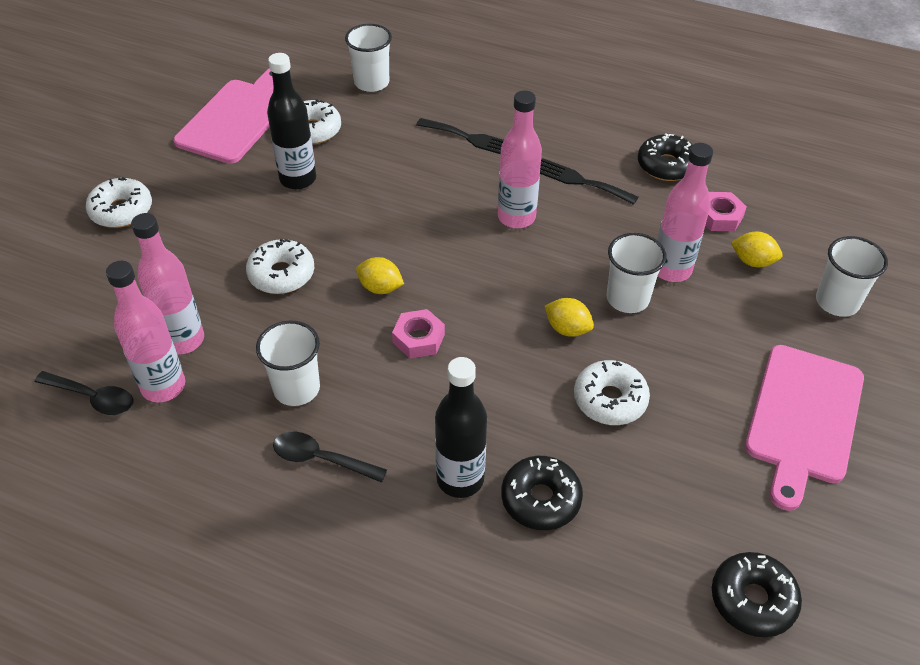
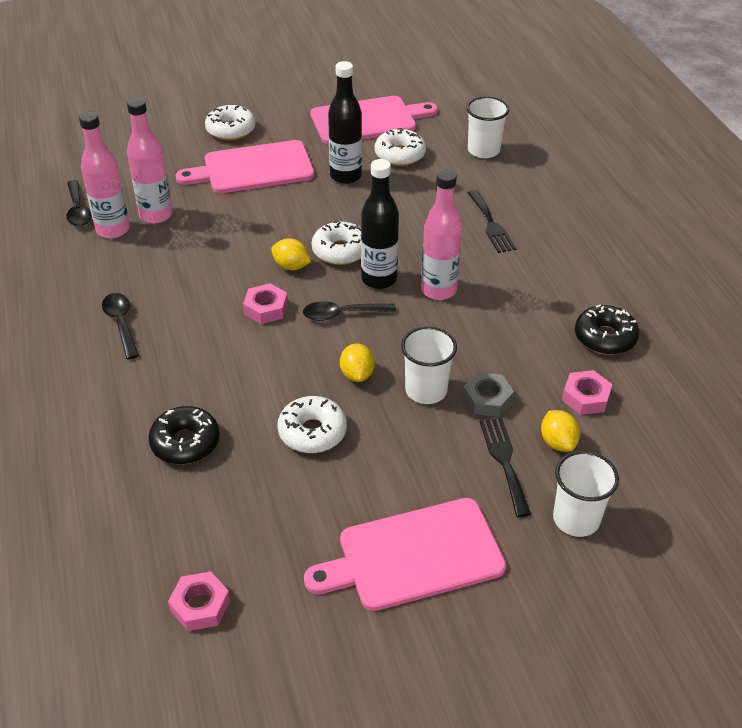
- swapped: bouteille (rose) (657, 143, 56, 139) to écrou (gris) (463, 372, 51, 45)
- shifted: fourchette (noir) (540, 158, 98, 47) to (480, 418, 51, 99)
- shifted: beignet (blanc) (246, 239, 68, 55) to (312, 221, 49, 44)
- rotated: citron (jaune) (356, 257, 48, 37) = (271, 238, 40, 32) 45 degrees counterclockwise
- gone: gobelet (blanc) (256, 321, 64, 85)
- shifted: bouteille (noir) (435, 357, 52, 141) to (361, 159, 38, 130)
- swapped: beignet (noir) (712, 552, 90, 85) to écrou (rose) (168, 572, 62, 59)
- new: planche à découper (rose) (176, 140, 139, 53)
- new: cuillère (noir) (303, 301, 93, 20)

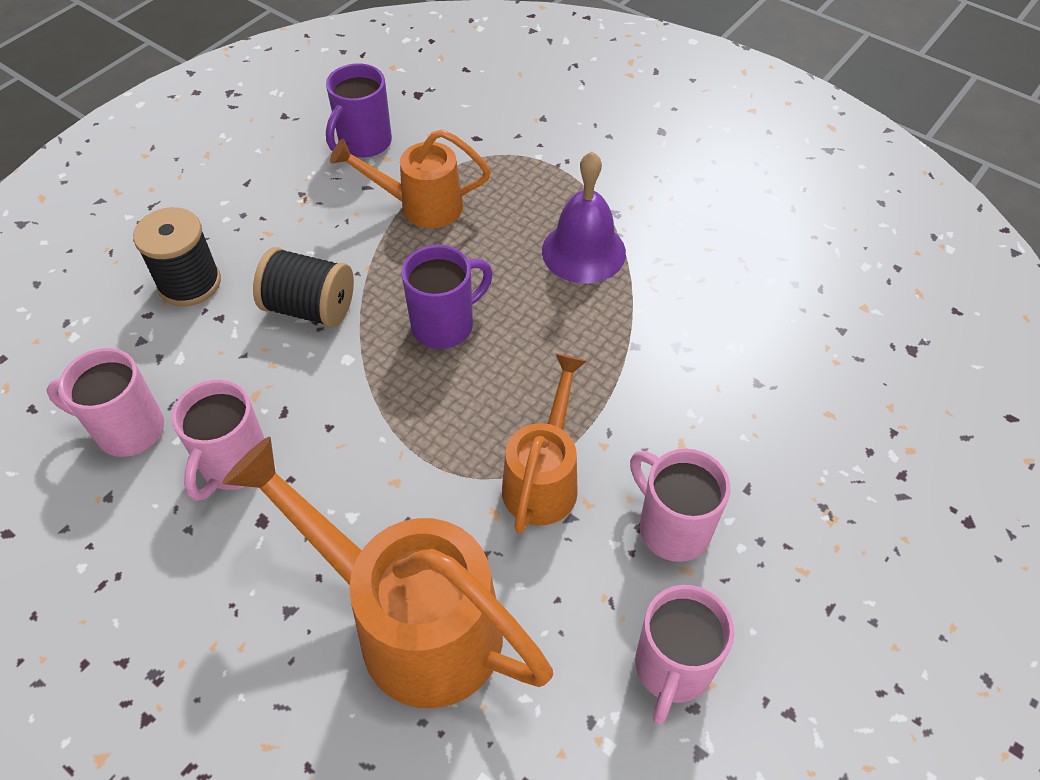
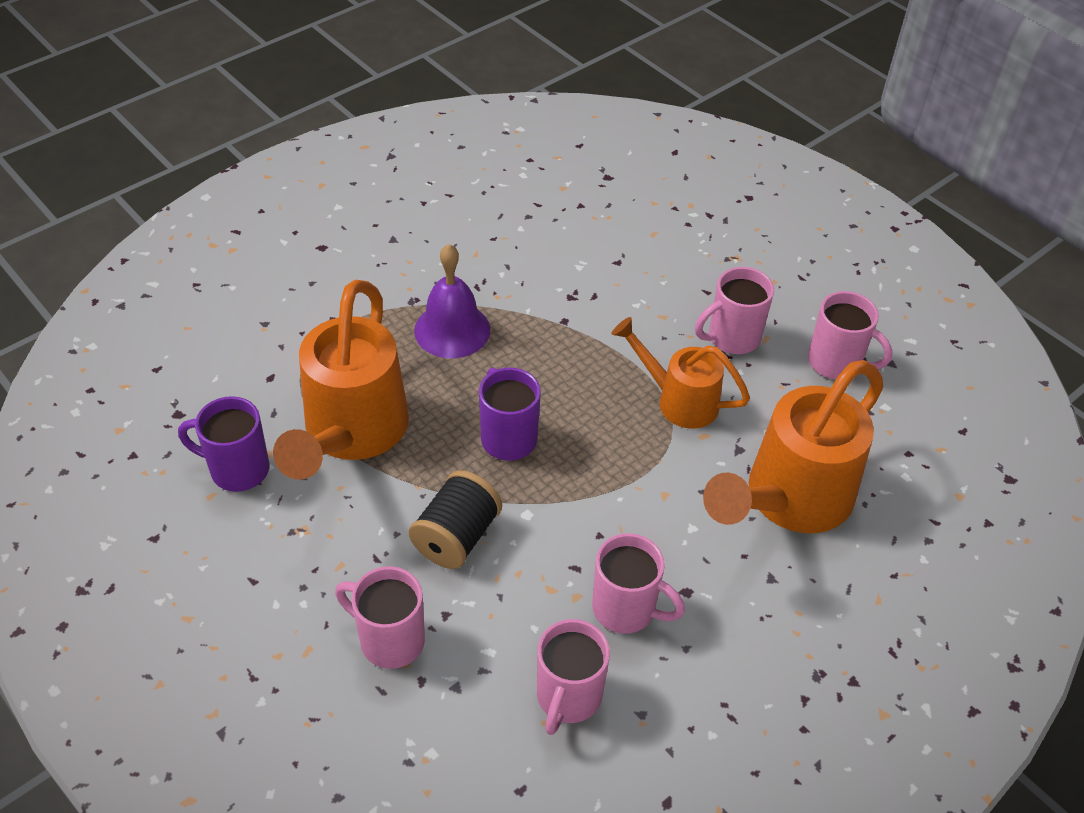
- rotated: tasse (violet) (326, 63, 66, 95) = (178, 396, 91, 96) 150 degrees clockwise
- scaled: arrosoir (orange) (330, 129, 161, 99) = (273, 279, 136, 201) x1.69
- swapped: bobine (noir) (133, 207, 88, 99) to tasse (rose) (335, 566, 90, 103)

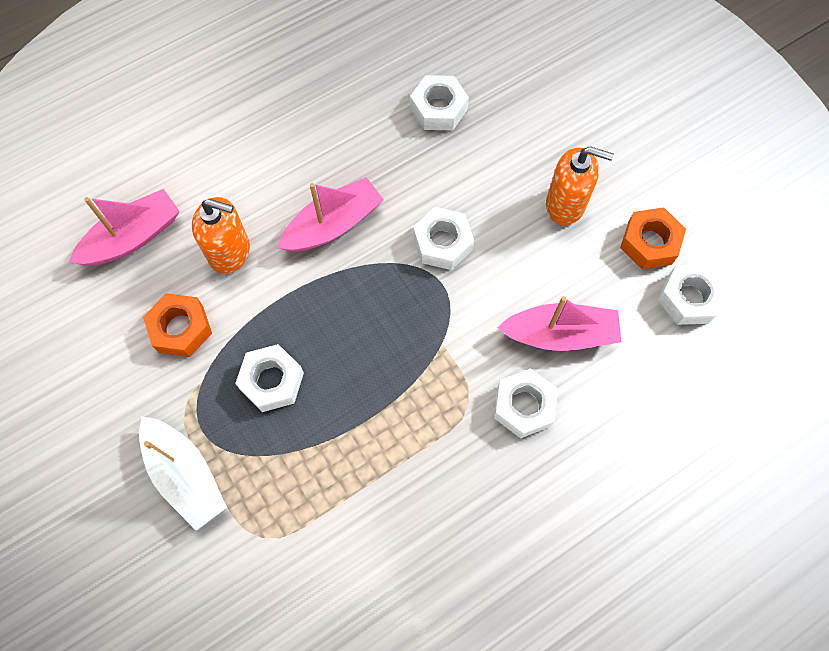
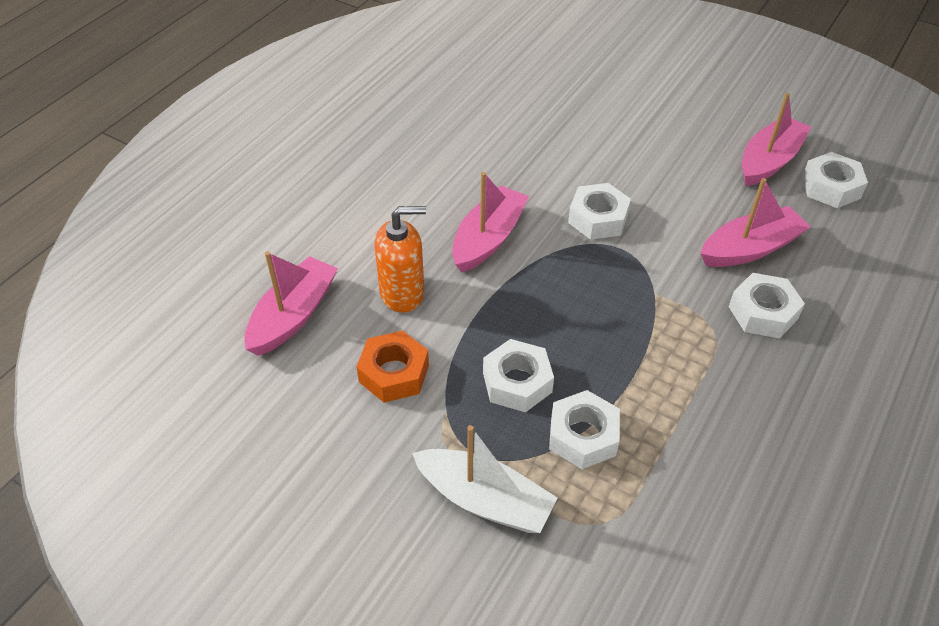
- shifted: écrou (blanc) (410, 75, 59, 56) to (549, 390, 71, 79)
- gone: distributeur de savon (orange) (546, 146, 68, 79)
- swapped: écrou (orange) (620, 207, 66, 62) to bateau (rose) (742, 92, 69, 94)

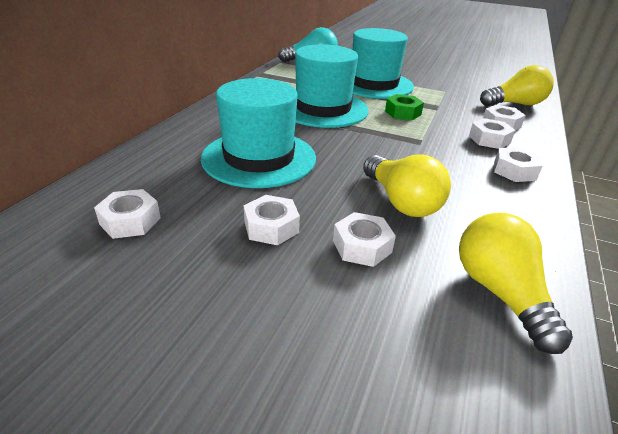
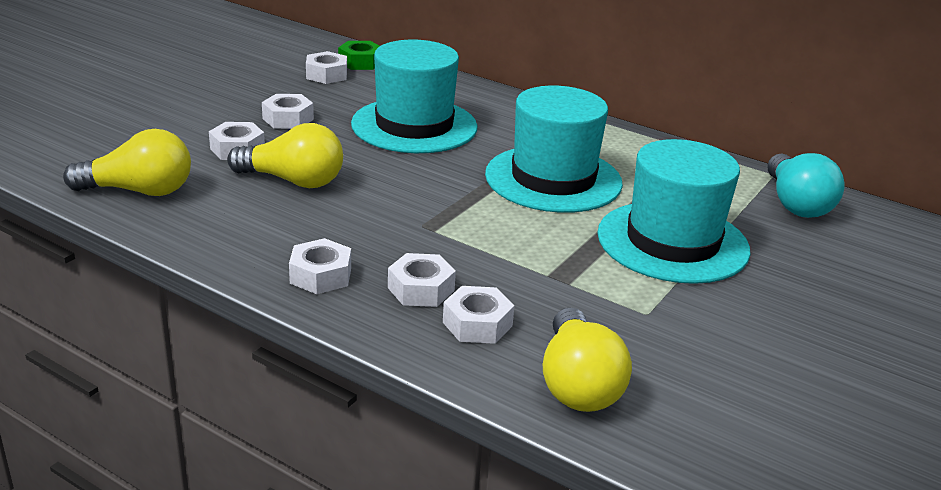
- shifted: écrou (vert) (385, 94, 39, 26) to (338, 41, 42, 29)
- rotated: ampoule (jaune) (363, 155, 88, 62) = (227, 123, 116, 65) 150 degrees counterclockwise

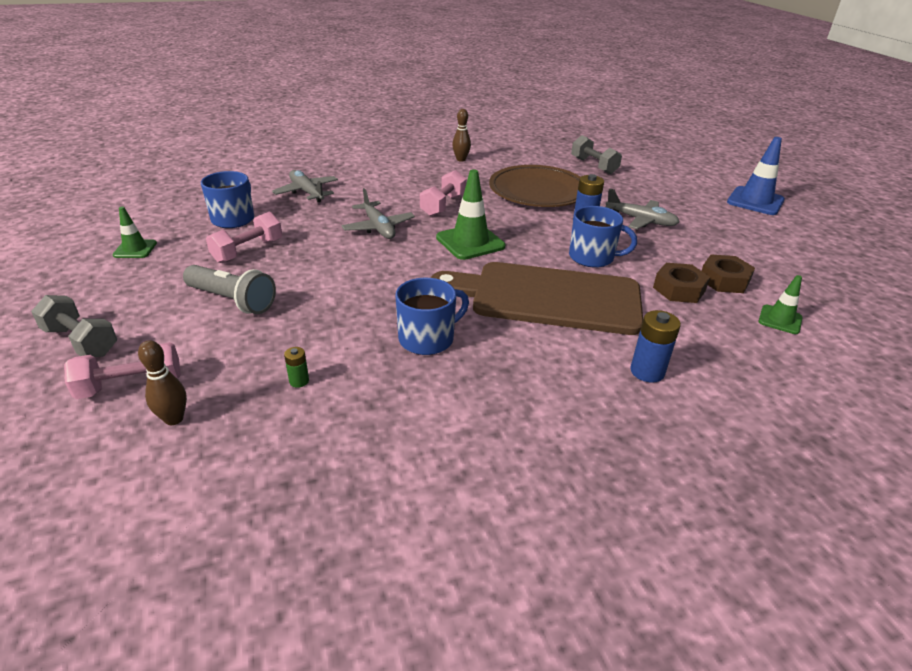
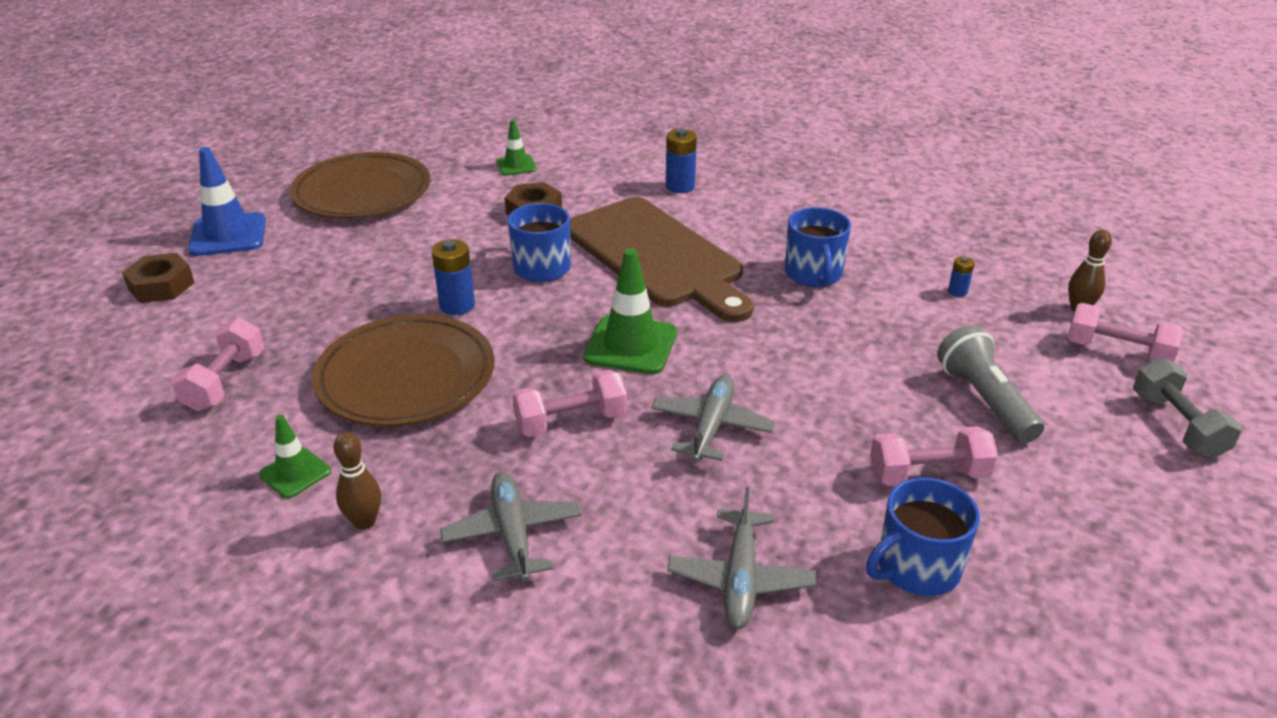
- repainted: haltère (gris) (571, 135, 51, 39) to haltère (rose) (171, 317, 93, 95)
- shifted: avion (gris) (606, 188, 74, 41) to (440, 472, 142, 110)
- shifted: cône de chantier (vert) (112, 207, 45, 51) to (259, 415, 72, 84)
- shifted: écrou (marron) (702, 255, 53, 38) to (122, 253, 73, 50)
- rotated: tasse (bleu) (395, 278, 74, 77) = (785, 207, 66, 80) 105 degrees counterclockwise
- repainted: pile (vert) (284, 347, 25, 41) to pile (bleu) (948, 256, 26, 41)
- new: assiette (marron) (290, 152, 140, 66)

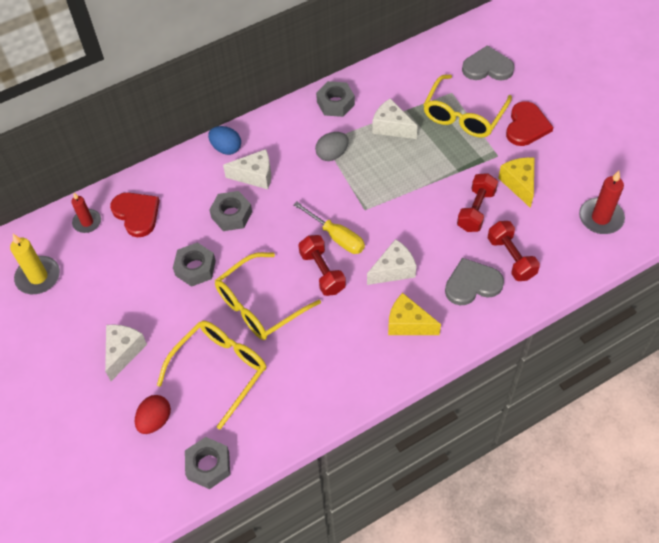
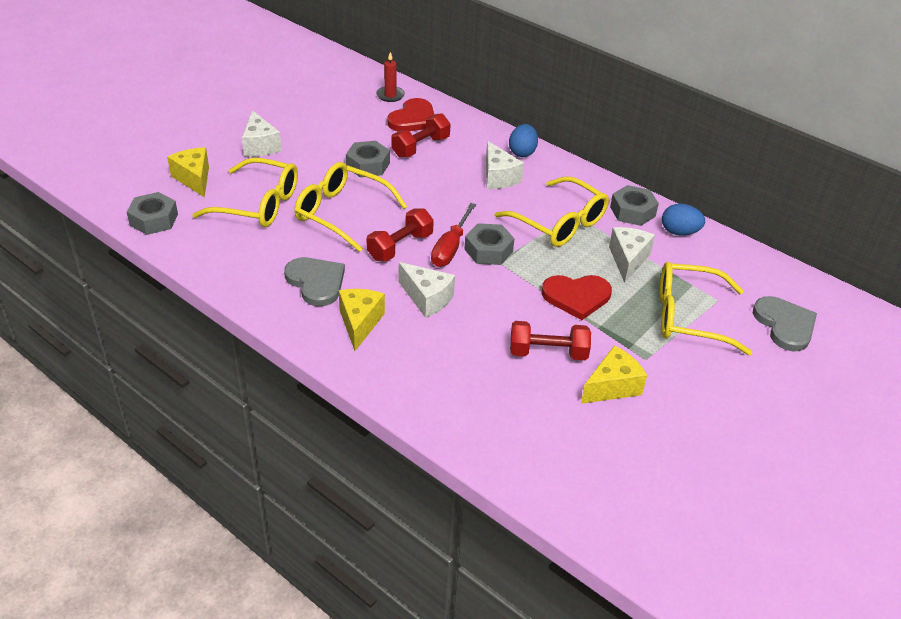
- shifted: cœur (rouge) (506, 101, 48, 45) to (541, 275, 71, 45)
- swapped: œuf (gris) (315, 132, 34, 29) to lunettes (jaune) (495, 176, 114, 71)
- gone: bougie (rouge) (579, 171, 46, 63)
- shifted: écrou (gris) (209, 191, 43, 40) to (464, 223, 51, 42)
- repainted: tournevis (jaune) (293, 202, 72, 52) to tournevis (rouge) (431, 203, 45, 64)
- shifted: haltère (rouge) (488, 221, 52, 60) to (391, 113, 60, 45)
- gone: bougie (jaune) (10, 234, 50, 60)
- shifted: cœur (gris) (445, 258, 59, 47) to (284, 257, 61, 49)
- rotated: fromage (blanc) (105, 325, 42, 56) = (242, 110, 40, 47) 75 degrees clockwise
- swapped: œuf (rouge) (135, 395, 36, 39) to fromage (jaune) (167, 147, 42, 51)
- new: œuf (bleu) (662, 204, 43, 32)

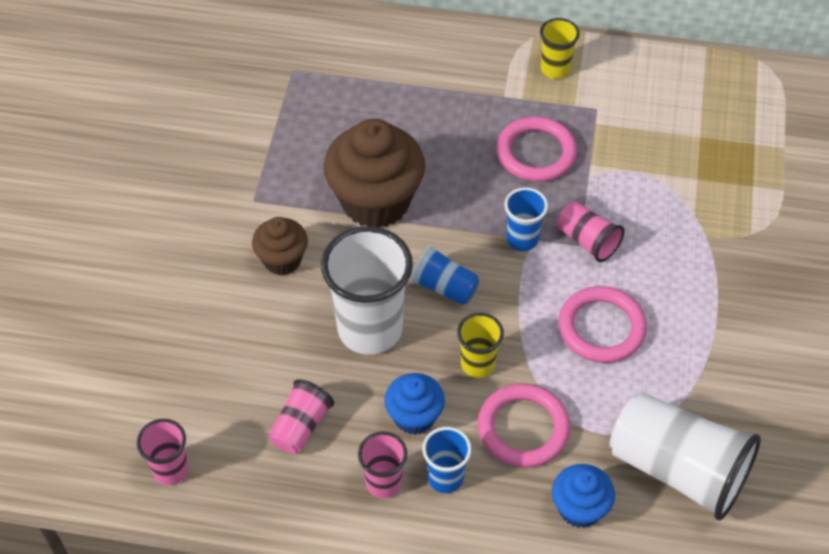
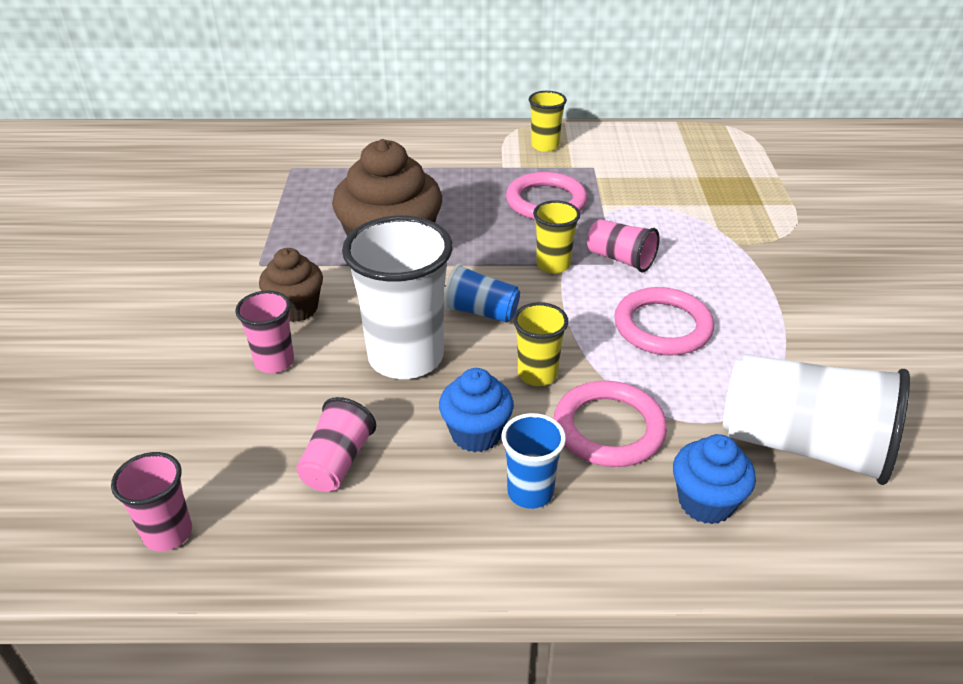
- repainted: gobelet (bleu) (504, 187, 44, 64) to gobelet (jaune) (533, 200, 47, 74)
- shifted: gobelet (rose) (358, 432, 49, 66) to (235, 290, 59, 83)

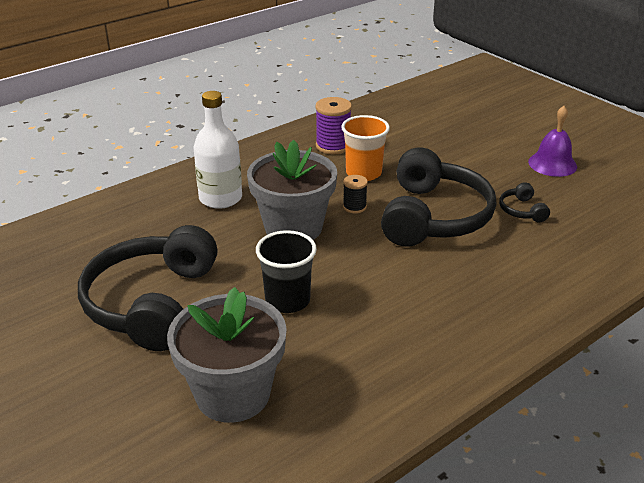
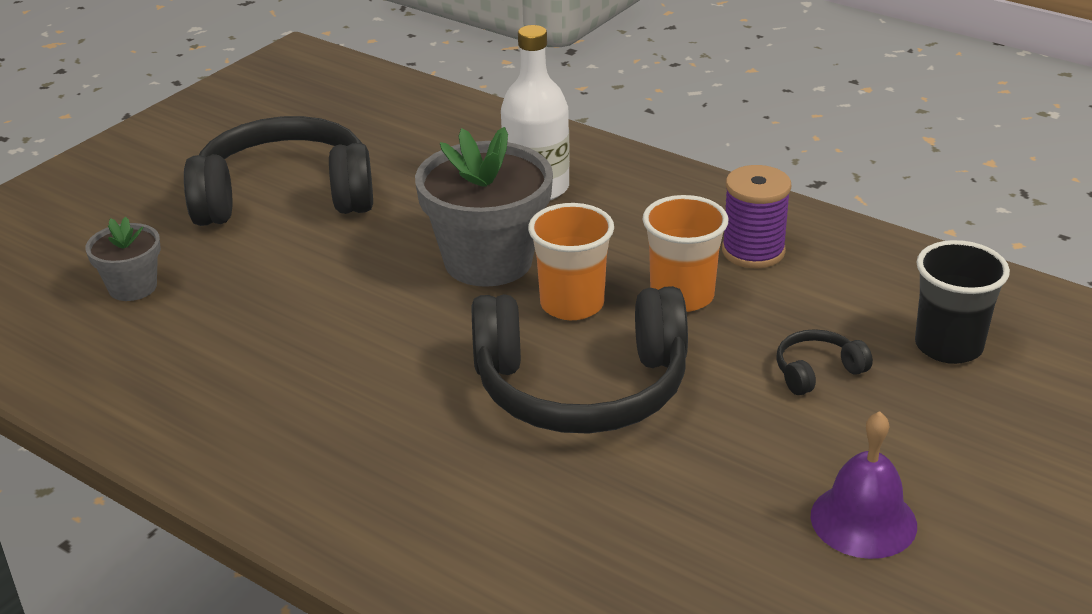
- swapped: bobine (noir) (343, 175, 25, 38) to gobelet (orange) (528, 203, 86, 117)
- shifted: casque audio (noir) (499, 182, 51, 40) to (776, 329, 97, 66)
- shifted: gobelet (noir) (256, 230, 61, 83) to (915, 240, 95, 124)
- scaled: pot de fleurs (gris) (167, 287, 120, 136) = (86, 217, 75, 84) x0.53

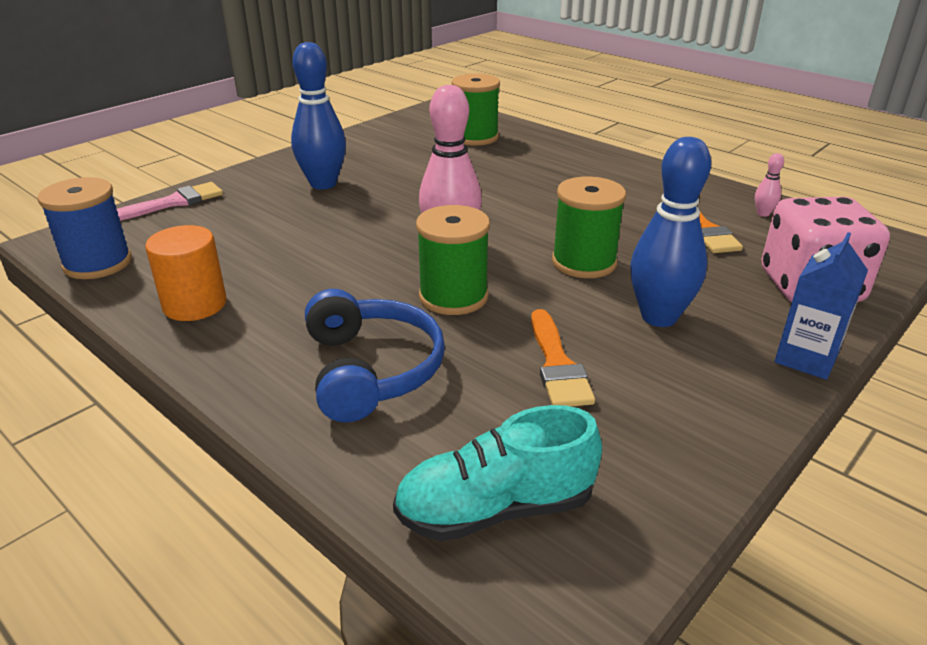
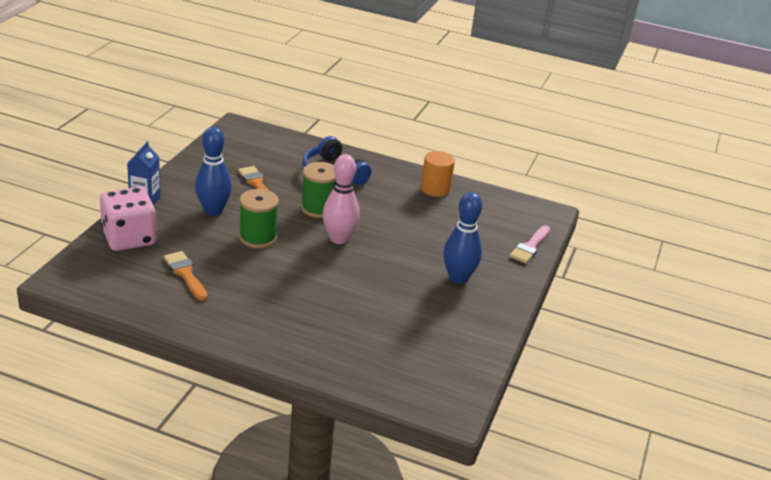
- gone: bobine (vert) (452, 73, 48, 73)
- gone: quille (rose) (755, 153, 29, 64)
- gone: bobine (bleu) (38, 177, 94, 102)
- gone: chaussure (turquoise) (393, 405, 209, 136)

